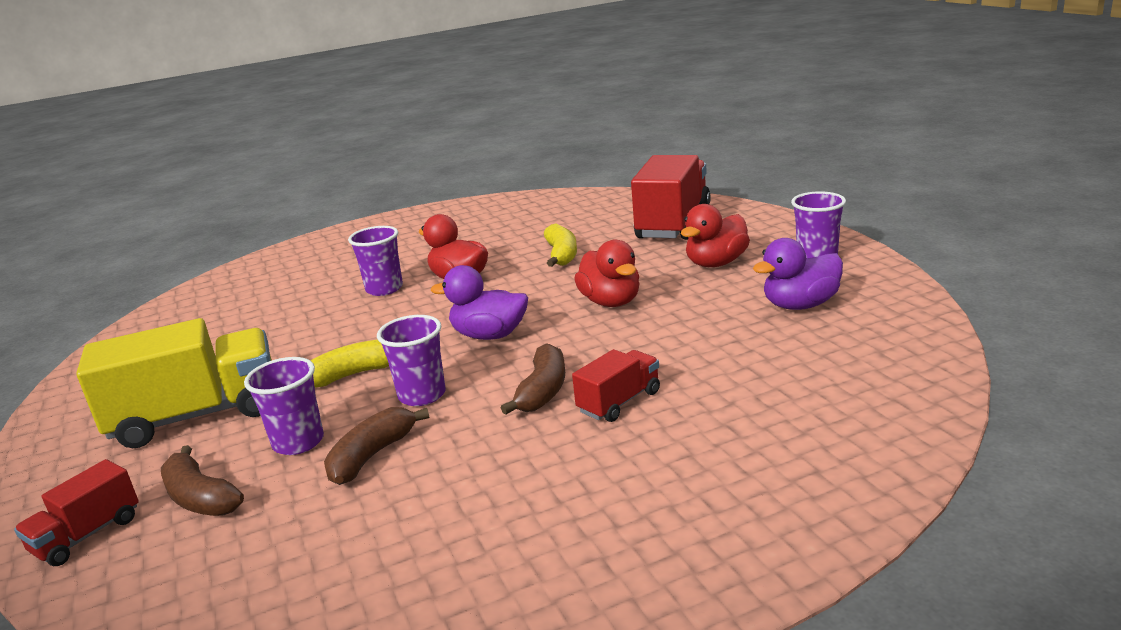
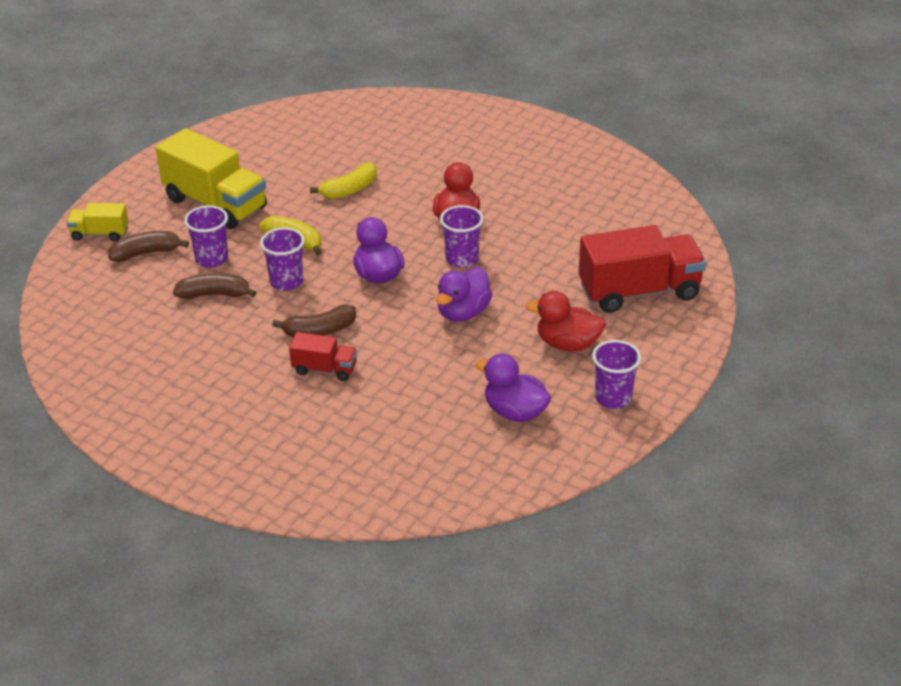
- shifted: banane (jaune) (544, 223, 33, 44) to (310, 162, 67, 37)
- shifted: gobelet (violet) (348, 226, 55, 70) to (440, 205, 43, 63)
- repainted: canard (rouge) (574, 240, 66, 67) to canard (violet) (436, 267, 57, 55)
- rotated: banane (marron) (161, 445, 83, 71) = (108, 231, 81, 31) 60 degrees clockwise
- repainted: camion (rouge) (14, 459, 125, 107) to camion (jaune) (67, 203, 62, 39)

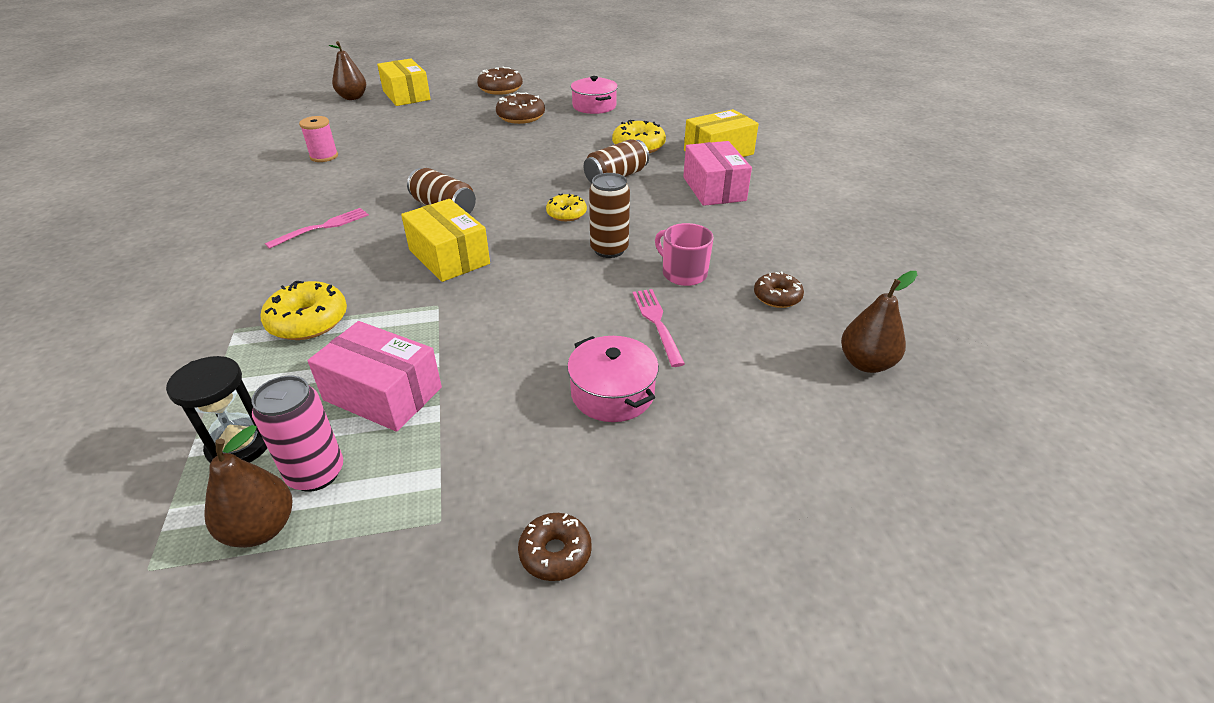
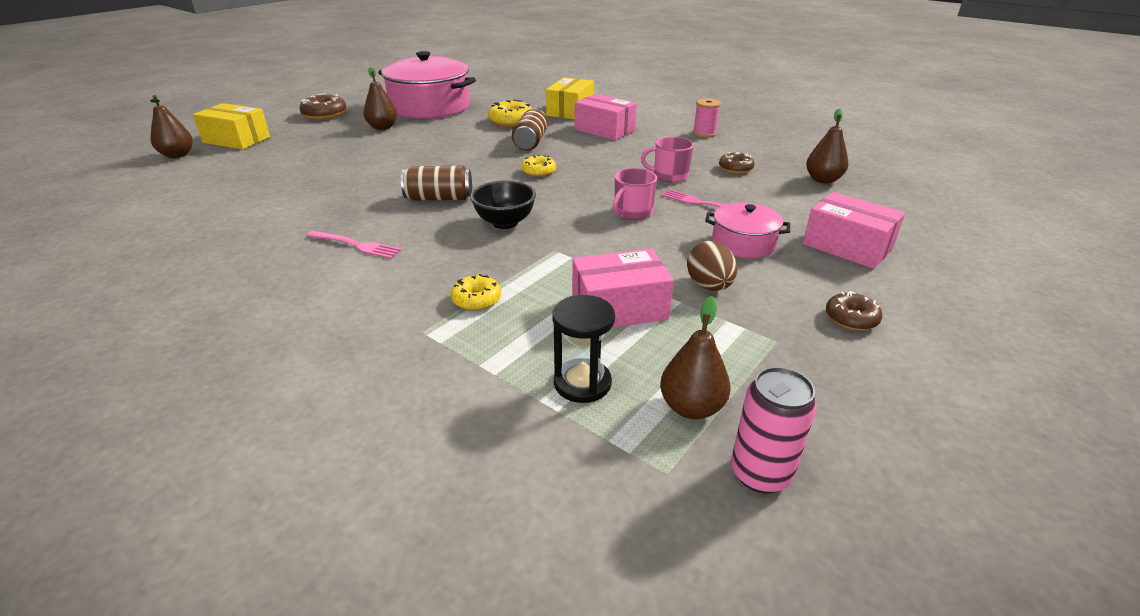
- scaled: marmite (rose) (571, 76, 47, 38) = (378, 51, 98, 68) x1.99
- swapped: beignet (marron) (496, 92, 49, 32) to poire (marron) (363, 67, 34, 63)
- shifted: bobine (rose) (299, 116, 39, 46) to (693, 98, 28, 40)
- gone: canette (marron) (589, 173, 41, 85)
- swapped: boîte (jaune) (401, 199, 89, 83) to bol (noir) (470, 181, 66, 48)
- rotated: fourchette (rose) (265, 208, 104, 41) = (306, 231, 96, 28) 105 degrees clockwise
- scaled: beignet (jaune) (261, 281, 86, 59) = (451, 274, 50, 37) x0.64
- shifted: canette (rose) (251, 376, 92, 116) to (731, 367, 86, 127)
- new: tasse (rose) (613, 168, 44, 52)
- new: boîte (rose) (803, 192, 102, 77)
- new: œuf (marron) (687, 241, 50, 50)

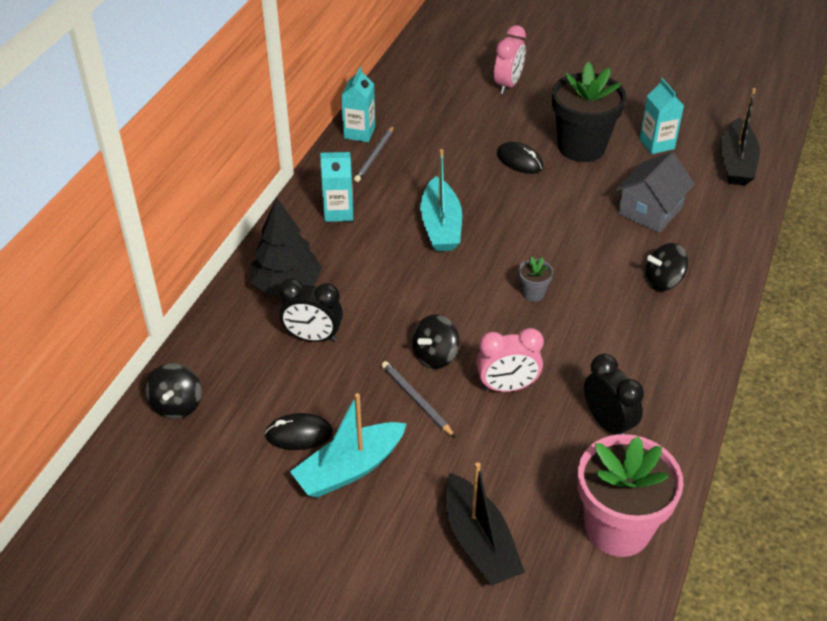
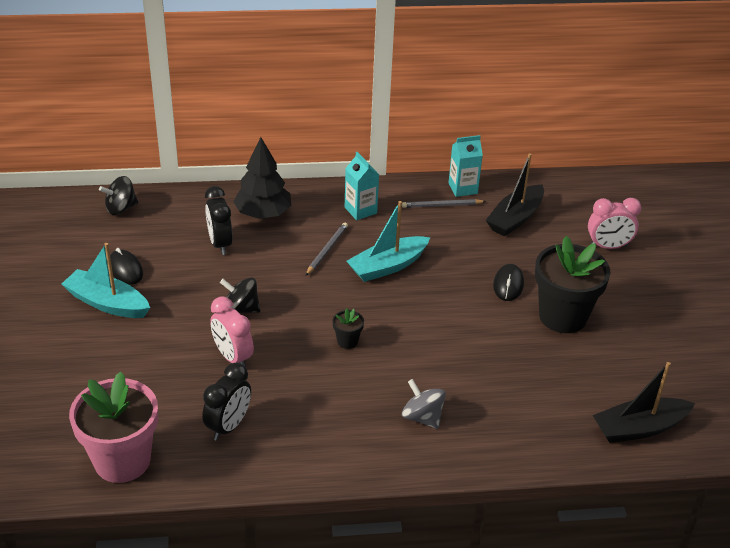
- gone: brique de lait (turquoise) (639, 78, 45, 76)
- gone: maison (gris) (615, 152, 80, 81)
- repainted: toupie (noir) (645, 243, 43, 48) to toupie (gris) (402, 379, 44, 50)
- repainted: pot de fleurs (gris) (518, 257, 35, 45) to pot de fleurs (noir) (332, 309, 32, 40)
- shifted: crayon (gris) (381, 361, 75, 77) to (306, 222, 42, 54)
- shifted: bateau (noir) (445, 462, 80, 124) to (486, 153, 58, 83)

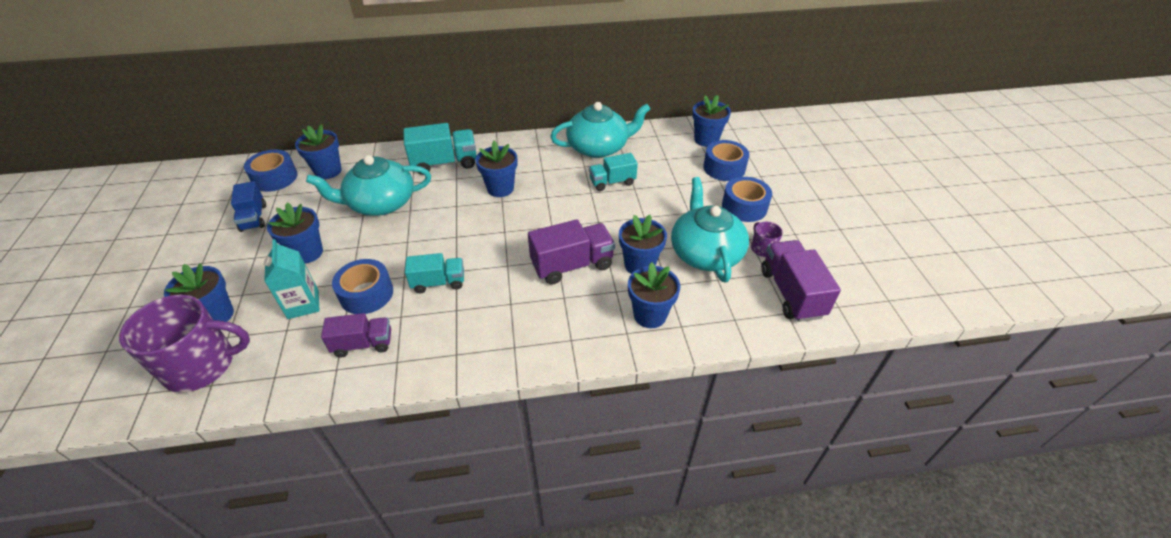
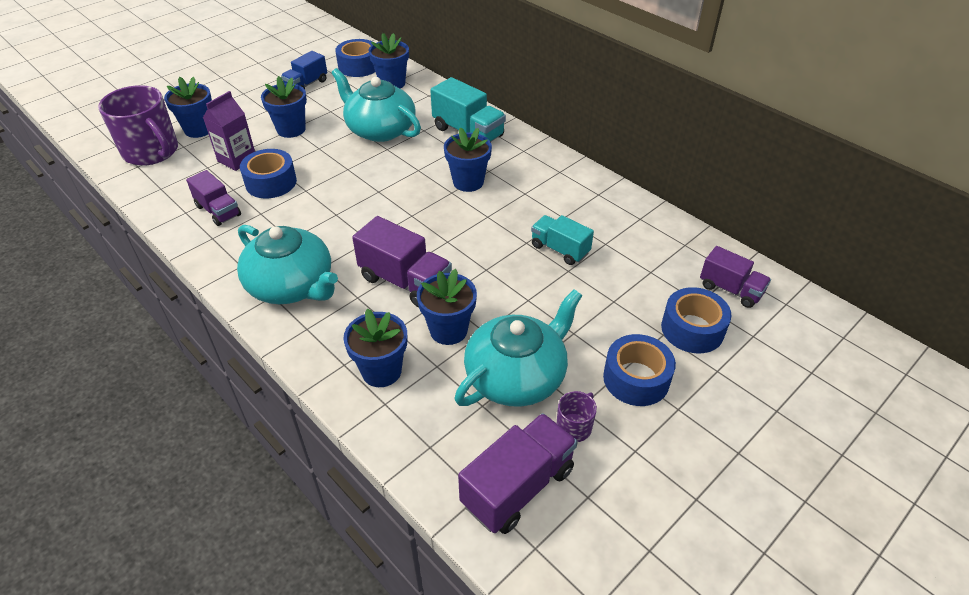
- swapped: pot de fleurs (bleu) (692, 95, 39, 52) to camion (violet) (700, 246, 71, 62)
- shifted: théière (turquoise) (550, 102, 100, 56) to (237, 225, 101, 79)
- repainted: brique de lait (turquoise) (264, 239, 55, 80) to brique de lait (violet) (203, 91, 52, 80)
- gone: camion (turquoise) (405, 253, 59, 40)

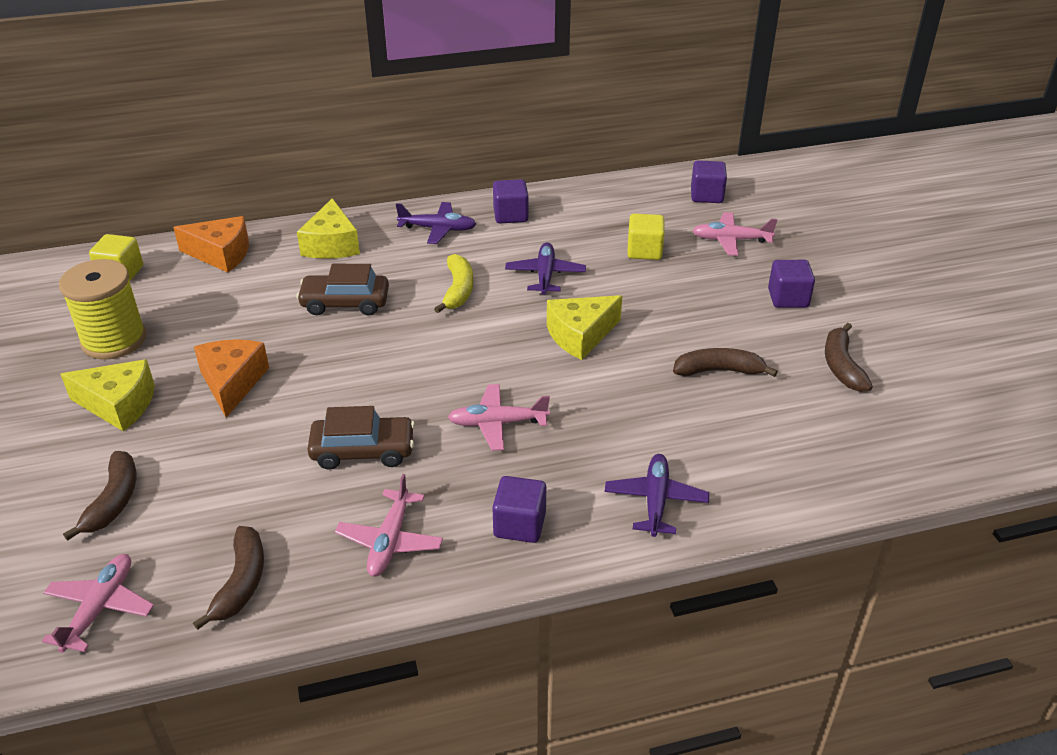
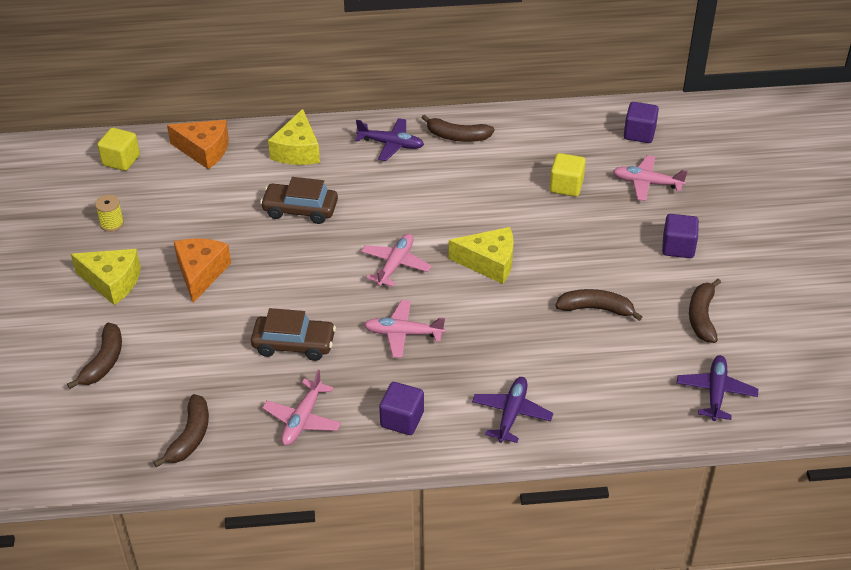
- swapped: cube (violet) (493, 179, 35, 44) to banane (marron) (422, 115, 73, 27)
- shifted: avion (violet) (505, 242, 81, 53) to (677, 355, 81, 66)
- gone: banane (jaune) (434, 254, 39, 59)
- scaled: bobine (jaune) (59, 259, 87, 101) = (95, 195, 29, 37) x0.46
- rotated: fromage (jaune) (547, 295, 75, 65) = (449, 227, 65, 57) 150 degrees counterclockwise
- shifted: avion (rose) (42, 554, 112, 99) to (361, 234, 70, 53)

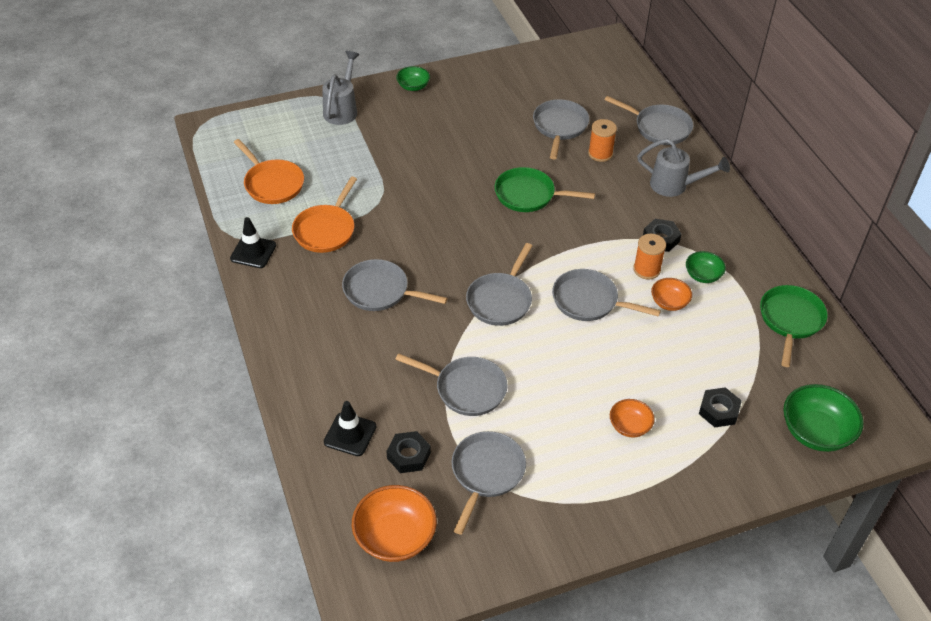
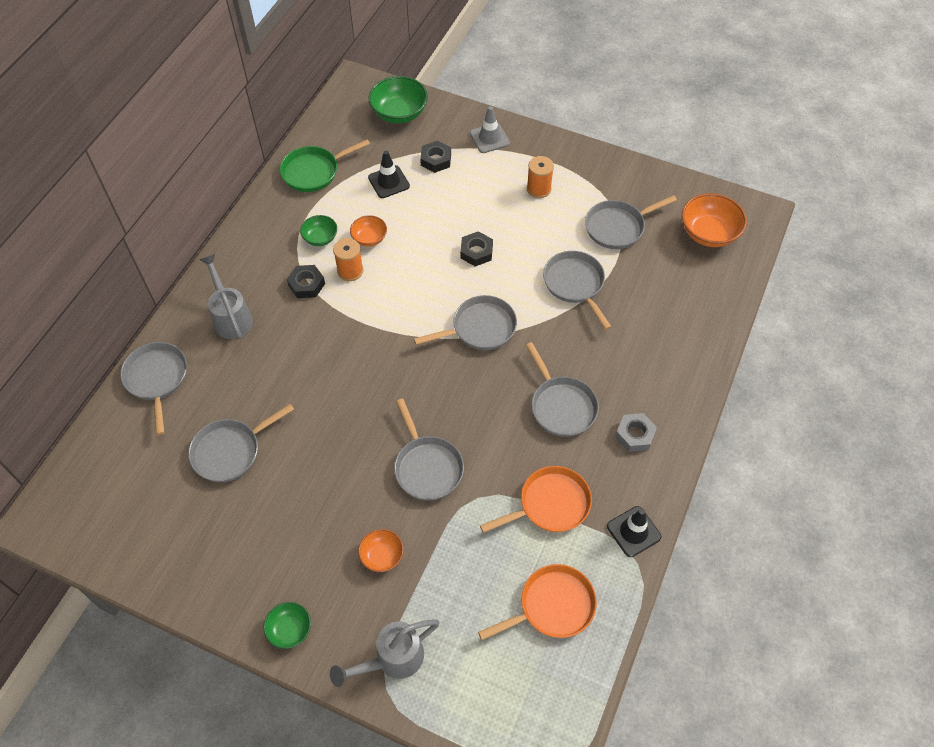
- shifted: bobine (orange) (588, 119, 29, 43) to (527, 156, 27, 42)
- rotated: poêle (orange) (234, 139, 70, 65) = (478, 564, 119, 76) 60 degrees clockwise
- gone: poêle (vert) (495, 167, 100, 45)
- shifted: poêle (gris) (552, 269, 109, 52) to (394, 398, 70, 102)
- shifted: bol (orange) (610, 399, 45, 38) to (358, 529, 46, 43)
- shifted: cône de chantier (noir) (324, 401, 52, 55) to (368, 151, 42, 47)
- shifted: écrou (noir) (387, 431, 44, 42) to (460, 231, 33, 36)
- new: cône de chantier (gris) (470, 106, 40, 47)
- new: écrou (gris) (615, 413, 42, 39)

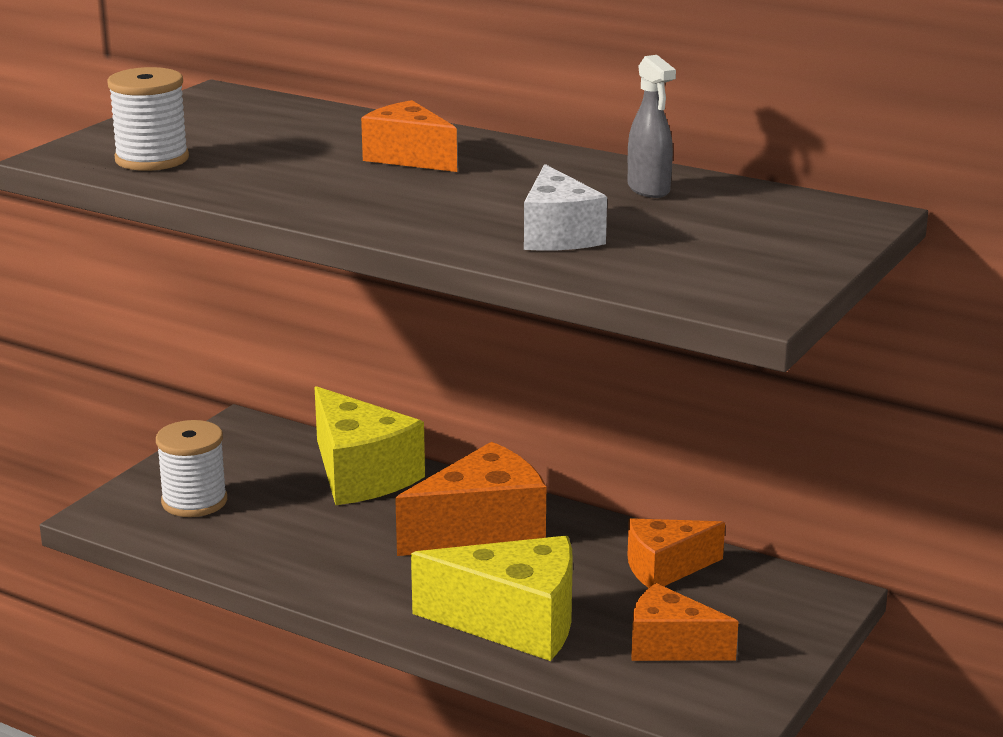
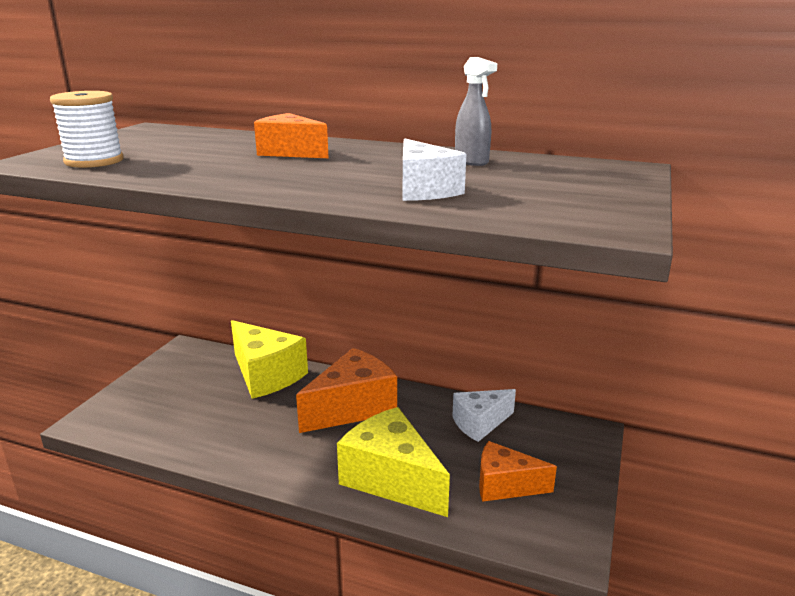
- gone: bobine (blanc) (156, 420, 71, 97)
- repainted: fromage (orange) (628, 518, 97, 70) to fromage (blanc) (452, 389, 64, 53)
- rotated: fromage (jaune) (411, 536, 162, 125) = (337, 407, 113, 110) 135 degrees counterclockwise

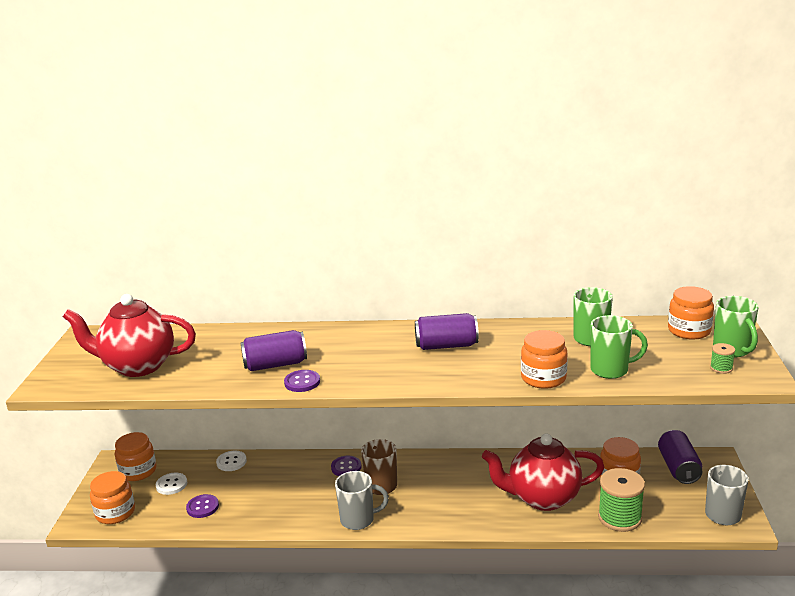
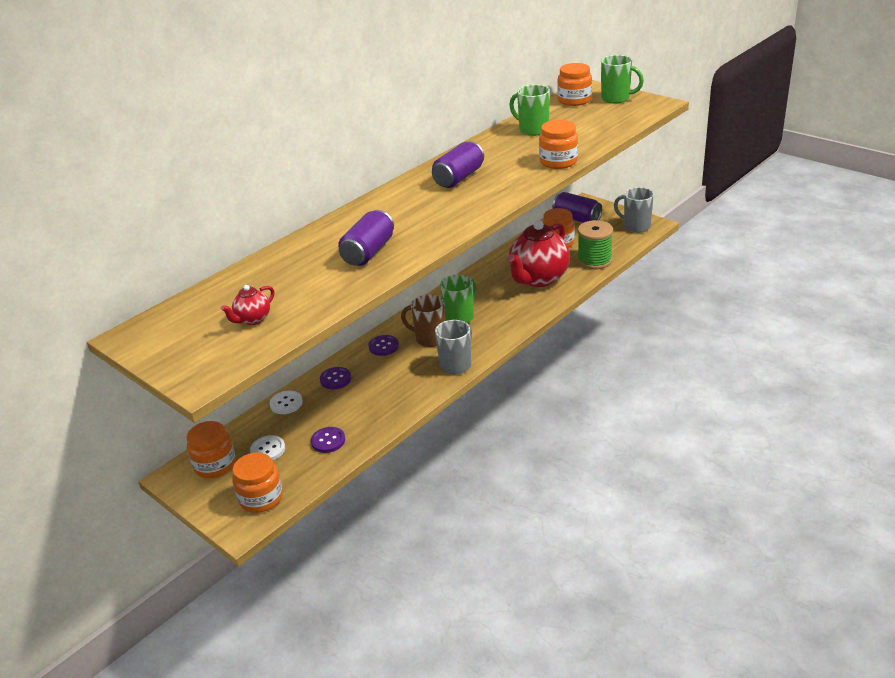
- scaled: théière (rouge) (63, 294, 133, 83) = (221, 285, 53, 40) x0.44
- shifted: tasse (vert) (590, 315, 58, 64) to (440, 274, 37, 50)
- gone: bobine (vert) (710, 343, 25, 31)
- shifted: bouton (violet) (284, 370, 36, 22) to (320, 367, 31, 22)

